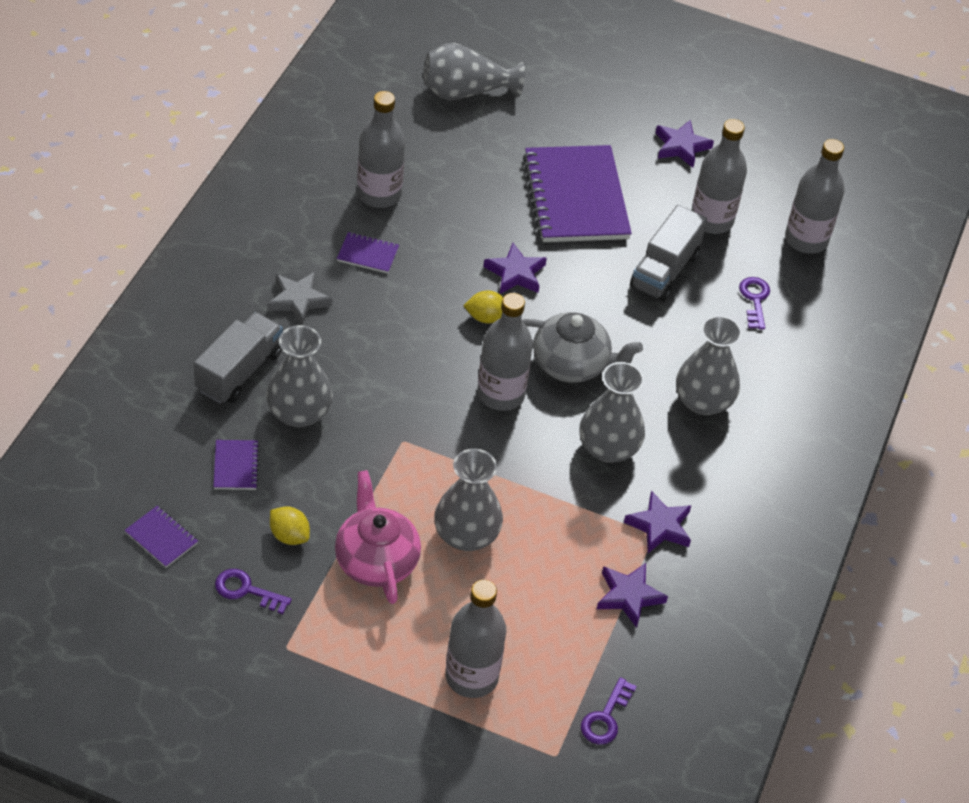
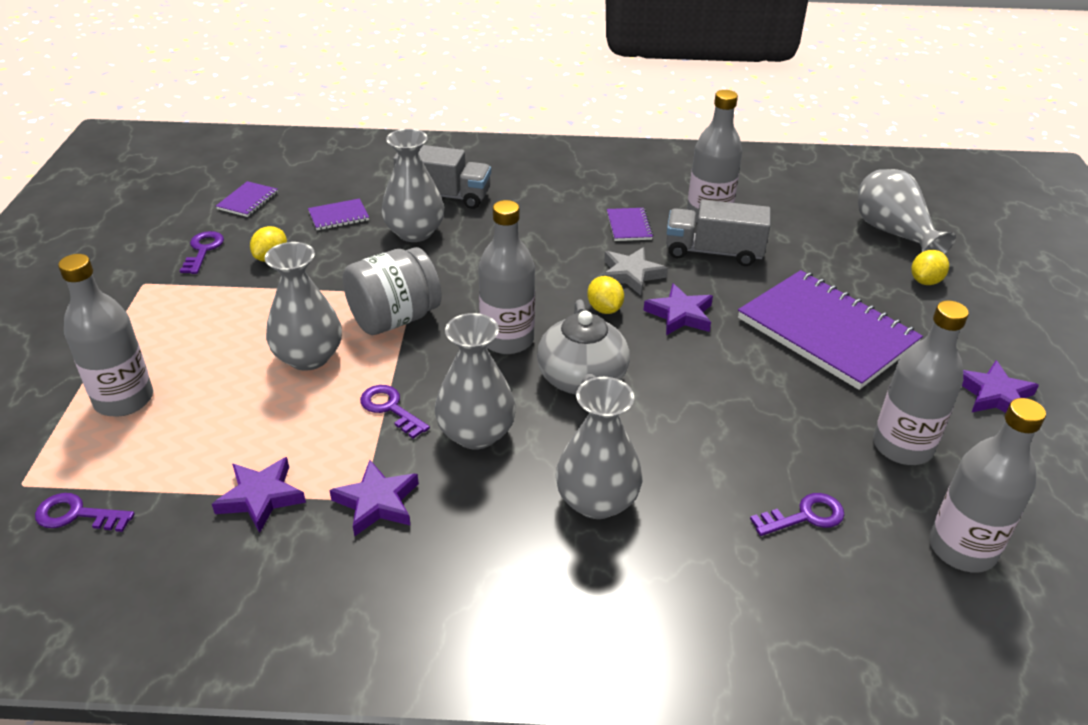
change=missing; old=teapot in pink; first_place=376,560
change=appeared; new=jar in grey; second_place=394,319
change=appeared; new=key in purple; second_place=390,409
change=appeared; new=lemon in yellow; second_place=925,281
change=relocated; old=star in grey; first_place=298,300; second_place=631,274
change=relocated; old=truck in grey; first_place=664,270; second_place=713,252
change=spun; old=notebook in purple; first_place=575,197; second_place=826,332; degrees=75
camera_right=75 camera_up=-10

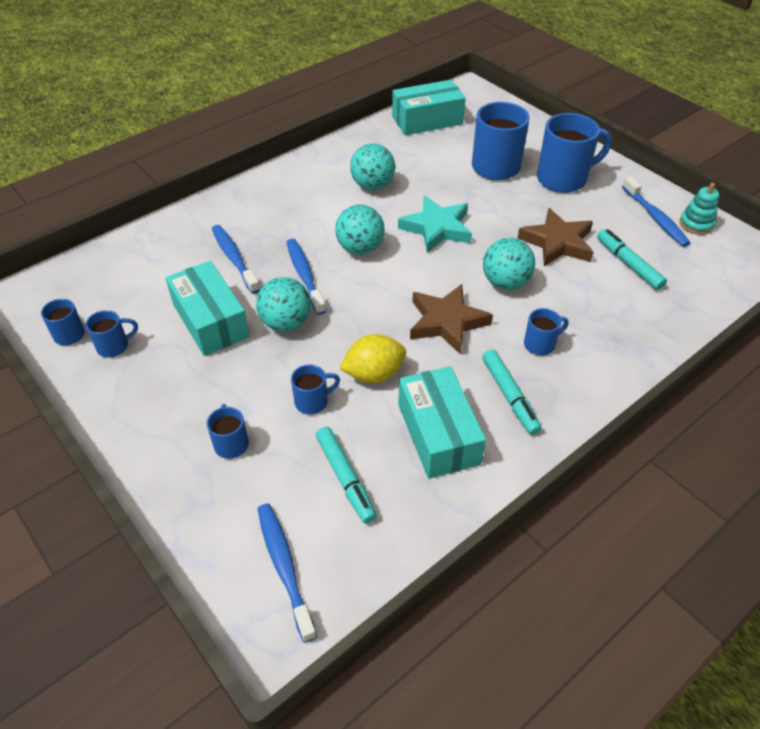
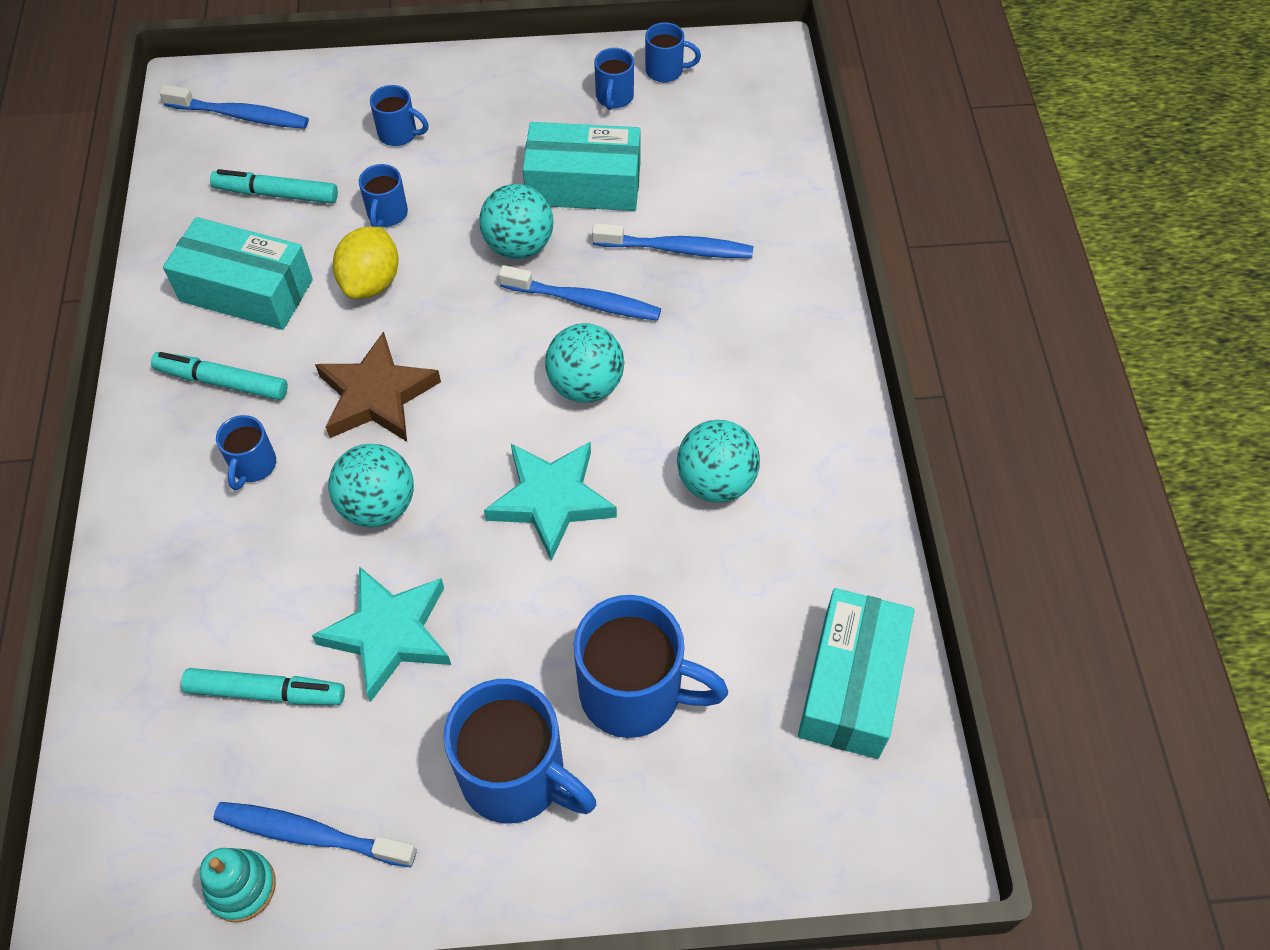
change=colour; old=star in brown; new=star in turquoise; first_place=557,242; second_place=389,634
change=spun; old=mug in blue; first_place=563,179; second_place=516,776; degrees=-75
camera_right=125 camera_up=10

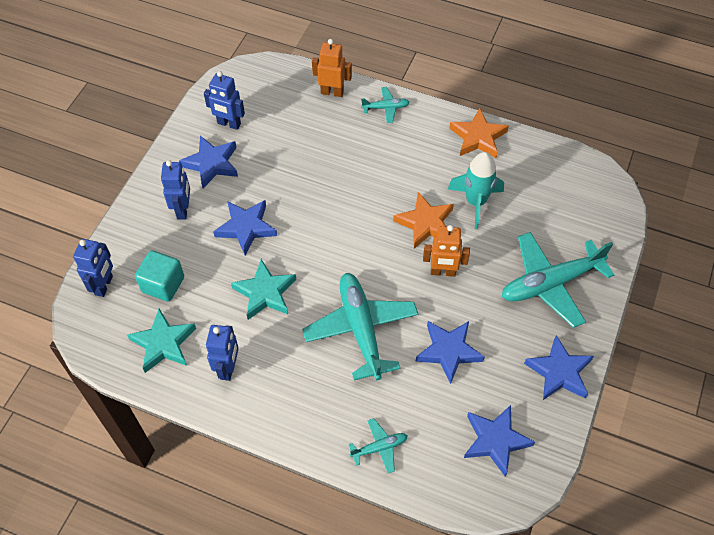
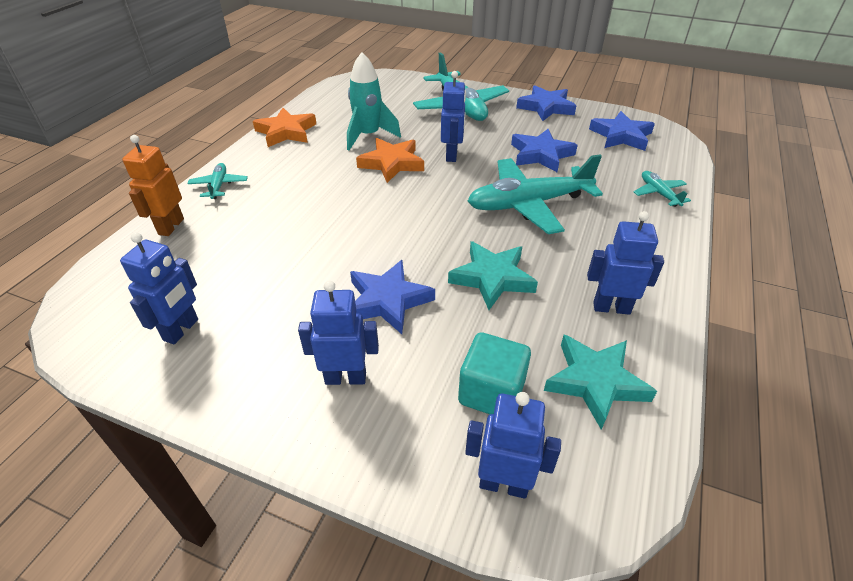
change=missing; old=star in blue; first_place=212,164
change=colour; old=robot in orange; new=robot in blue; first_place=443,272; second_place=452,155
camera_right=-90 camera_up=-15

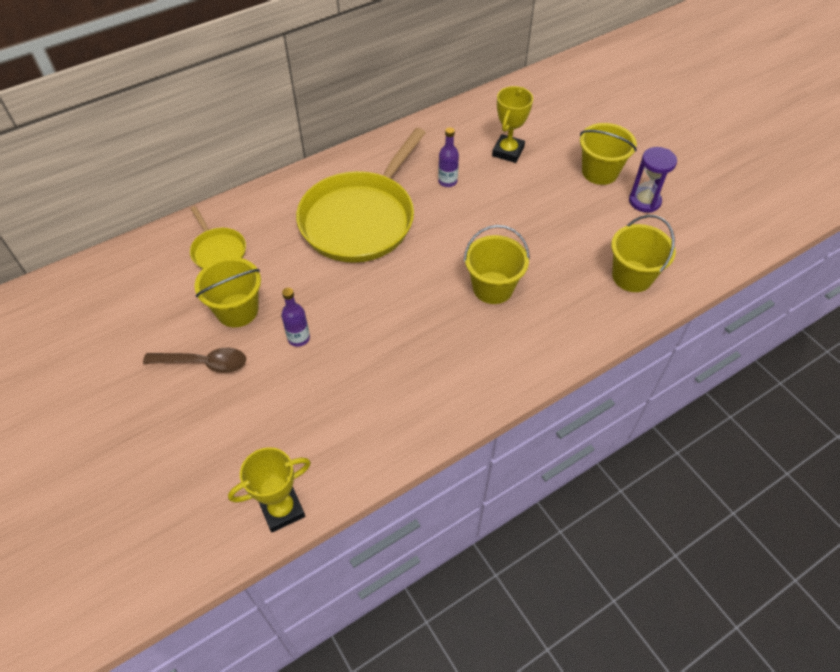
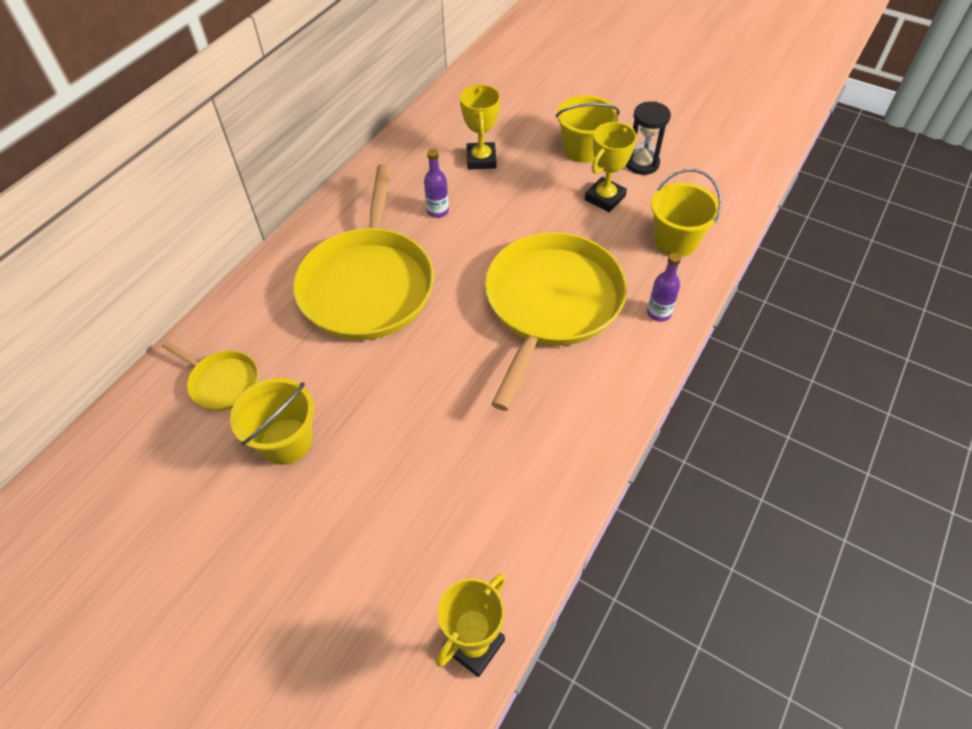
change=missing; old=spoon in brown; first_place=204,363
change=appeared; new=trophy in yellow; second_place=605,198
change=relocated; old=bottle in purple; first_place=298,338; second_place=658,313
change=exchanged; old=bucket in yellow; new=pan in yellow; first_place=493,288; second_place=551,304
change=colour; old=hourglass in purple; new=hourglass in black; first_place=644,201; second_place=642,163
camera_right=-25 camera_up=0

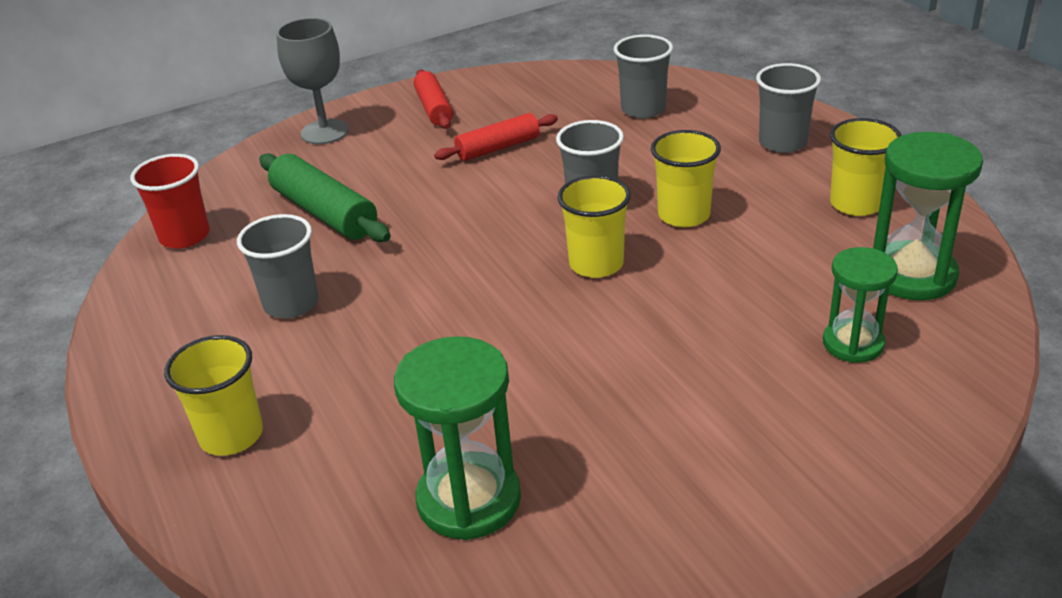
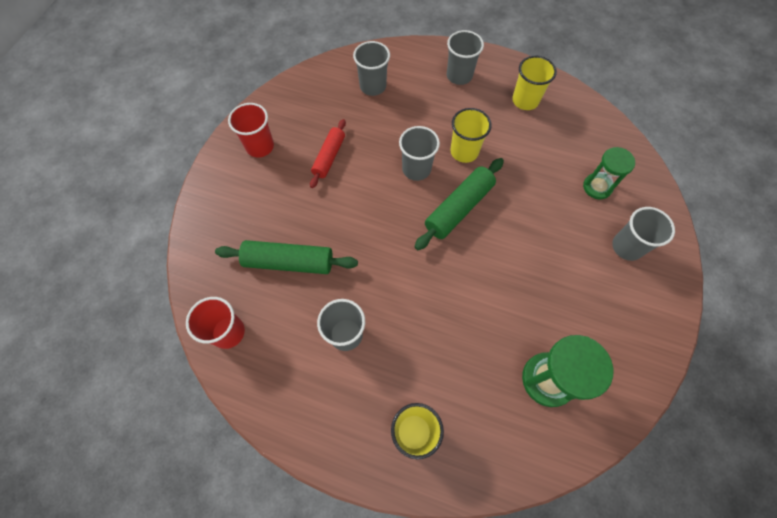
change=missing; old=goblet in grey; first_place=324,132
change=missing; old=hourglass in green; first_place=912,275
change=appeared; new=cup in grey; second_place=627,247
change=exchanged; old=rolling pin in red; new=cup in red; first_place=434,108; second_place=260,146
change=exchanged; old=cup in yellow; new=rolling pin in green; first_place=596,264; second_place=459,208
camera_right=-45 camera_up=30

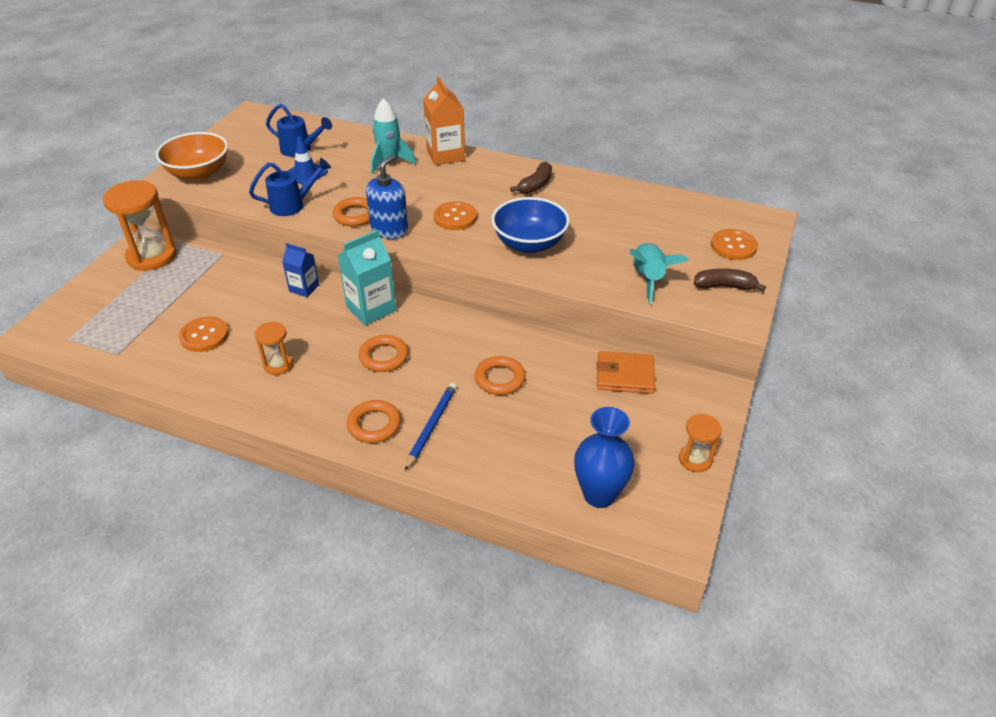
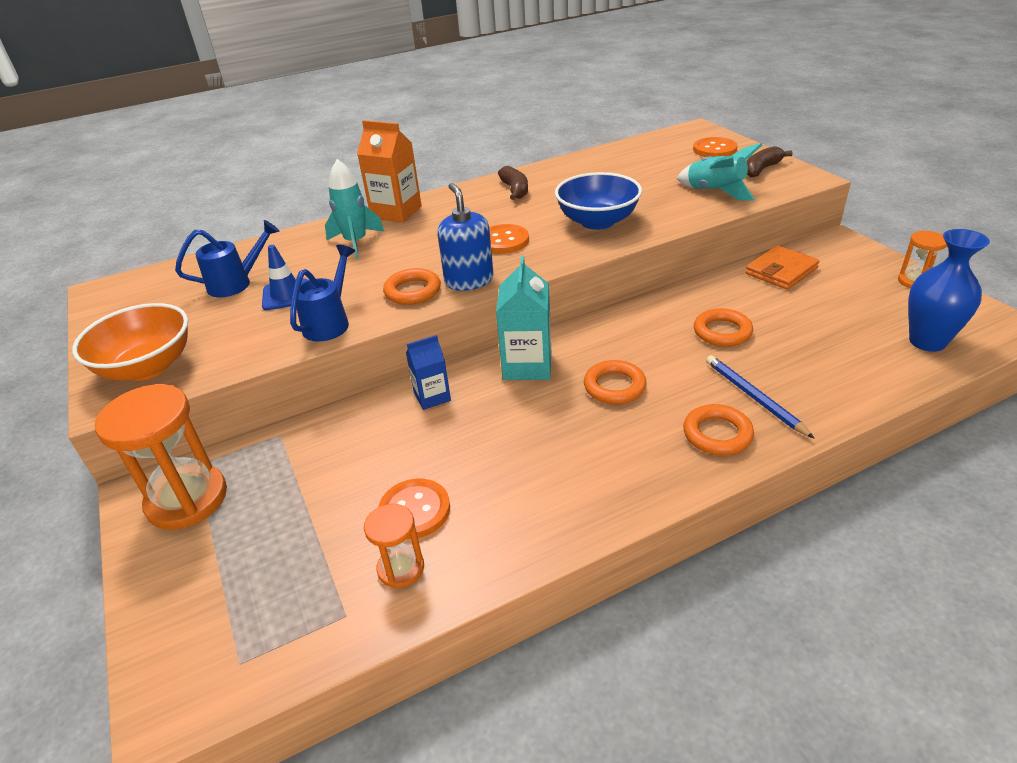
change=relocated; old=hourglass in orange; first_place=278,365; second_place=401,568
camera_right=-45 camera_up=-5

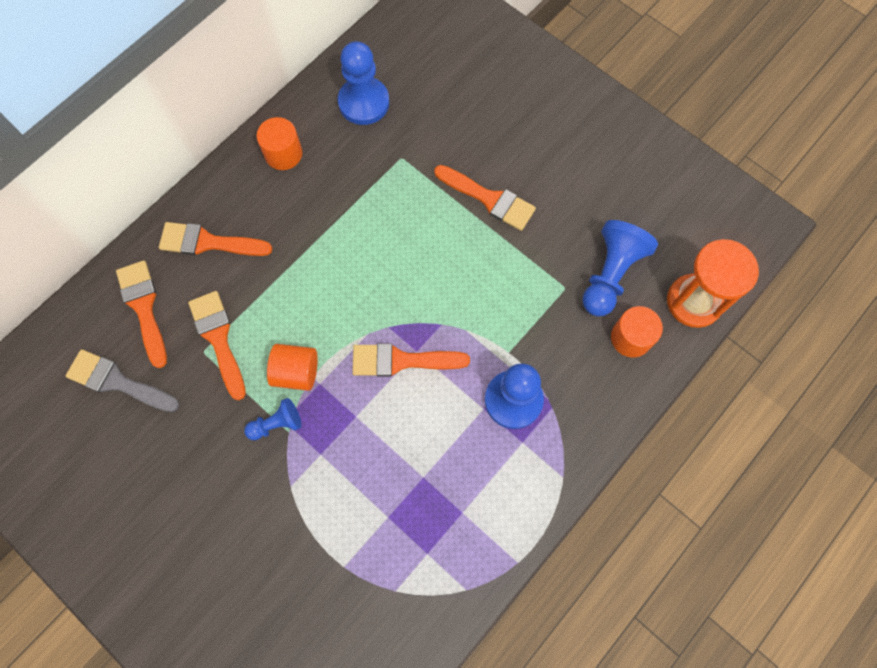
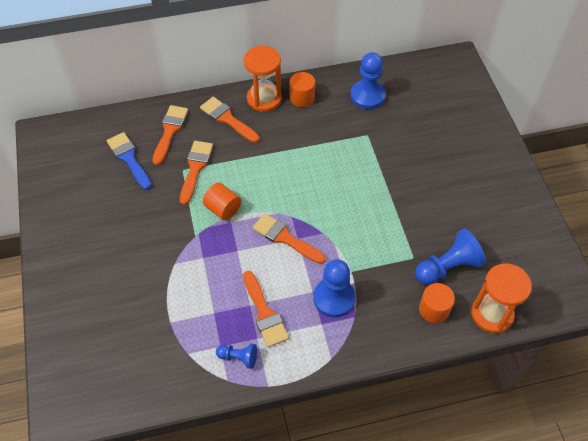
change=appeared; new=hourglass in orange; second_place=264,99
change=relocated; old=pawn in blue; first_place=277,424; second_place=238,357
change=relocated; old=brush in orange; first_place=489,199; second_place=264,313
change=colour; old=brush in grey; new=brush in blue; first_place=117,382; second_place=129,158
camera_right=35 camera_up=-15

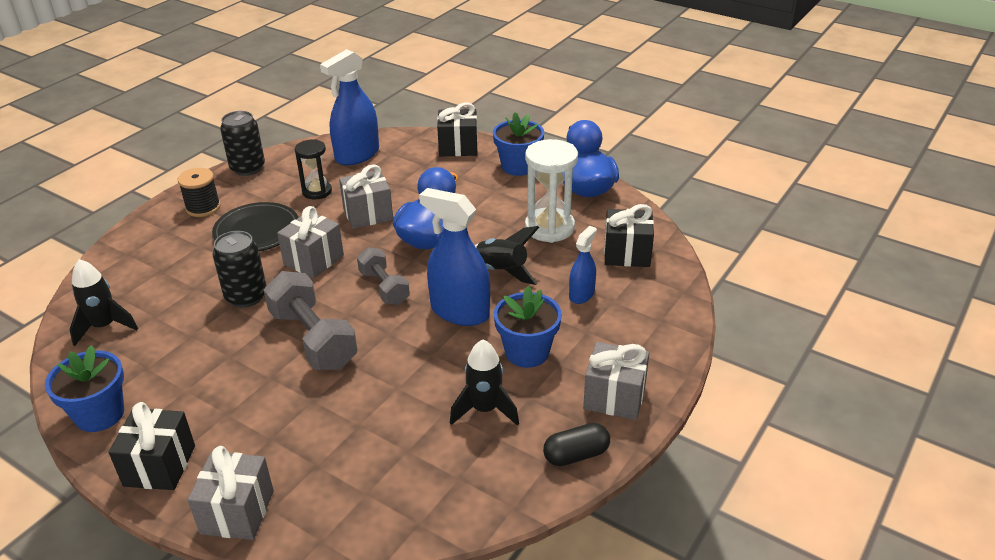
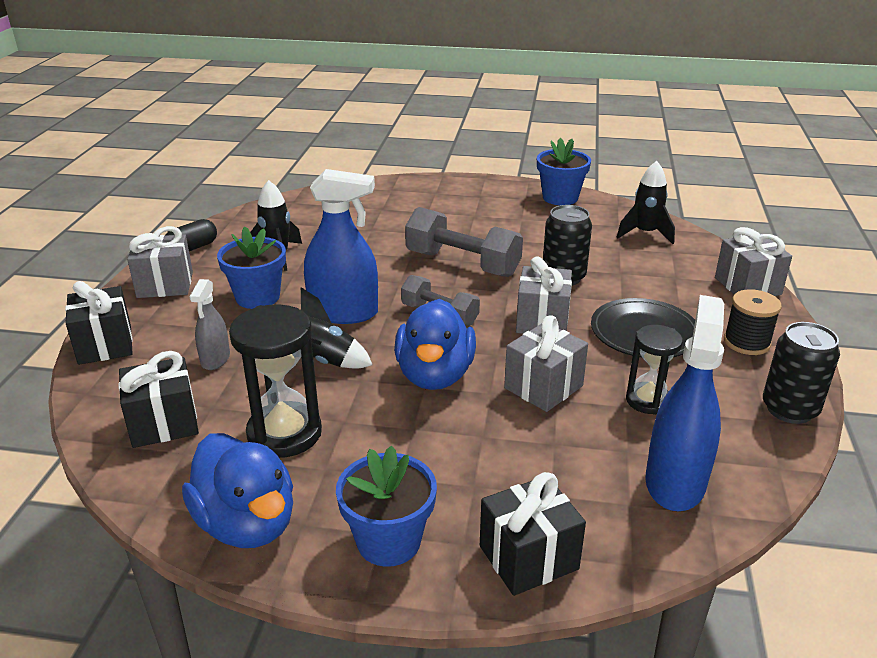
change=relocated; old=gift in black; first_place=159,466; second_place=105,345
change=relocated; old=gift in grey; first_place=237,512; second_place=747,286
change=colour; old=hourglass in white; new=hourglass in black; first_place=549,228; second_place=284,433
change=colour; old=spray bottle in blue; new=spray bottle in grey; first_place=581,294; second_place=215,359
camera_right=155 camera_up=-5

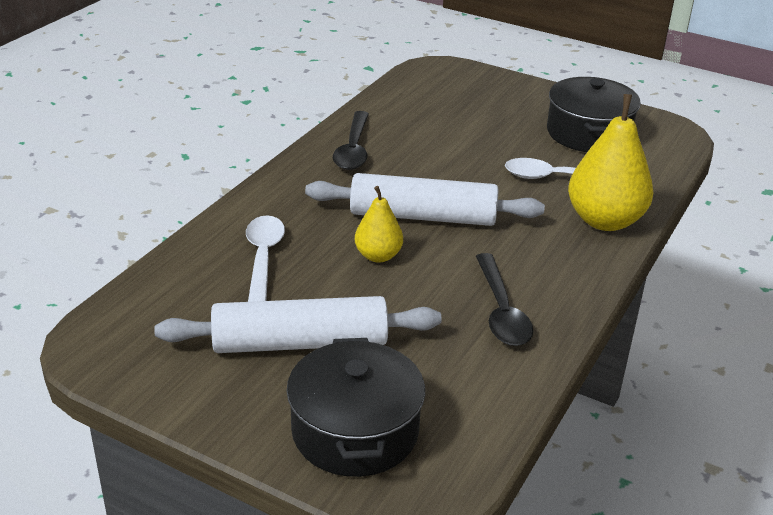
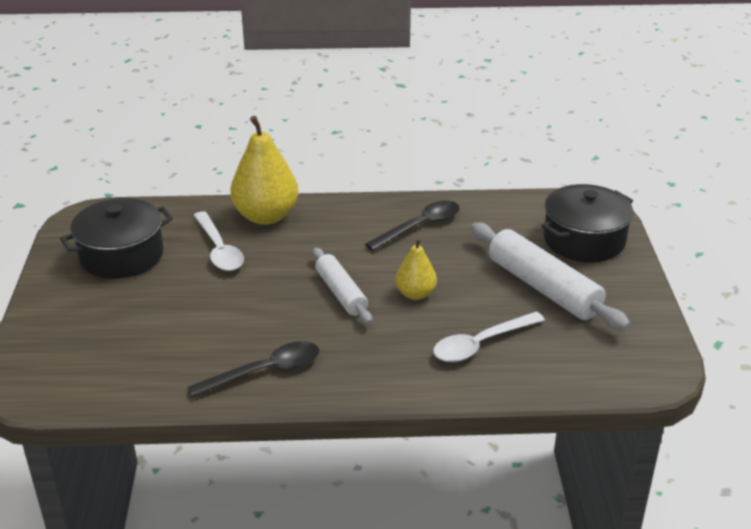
change=size; old=rolling pin in white; first_place=422,216; second_place=341,293; factor=0.62
camera_right=-120 camera_up=0

